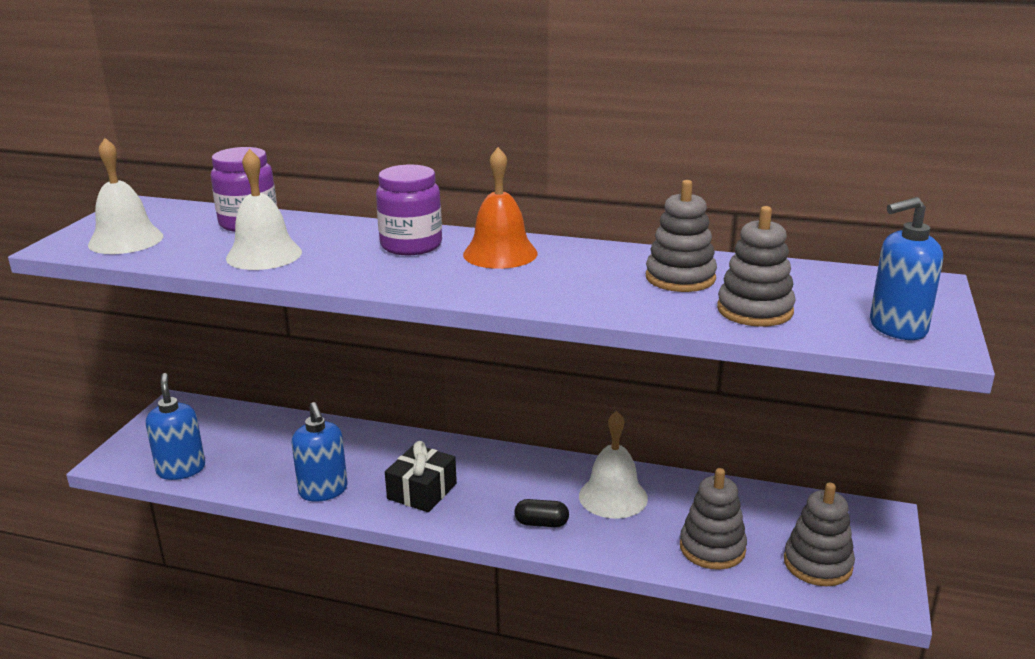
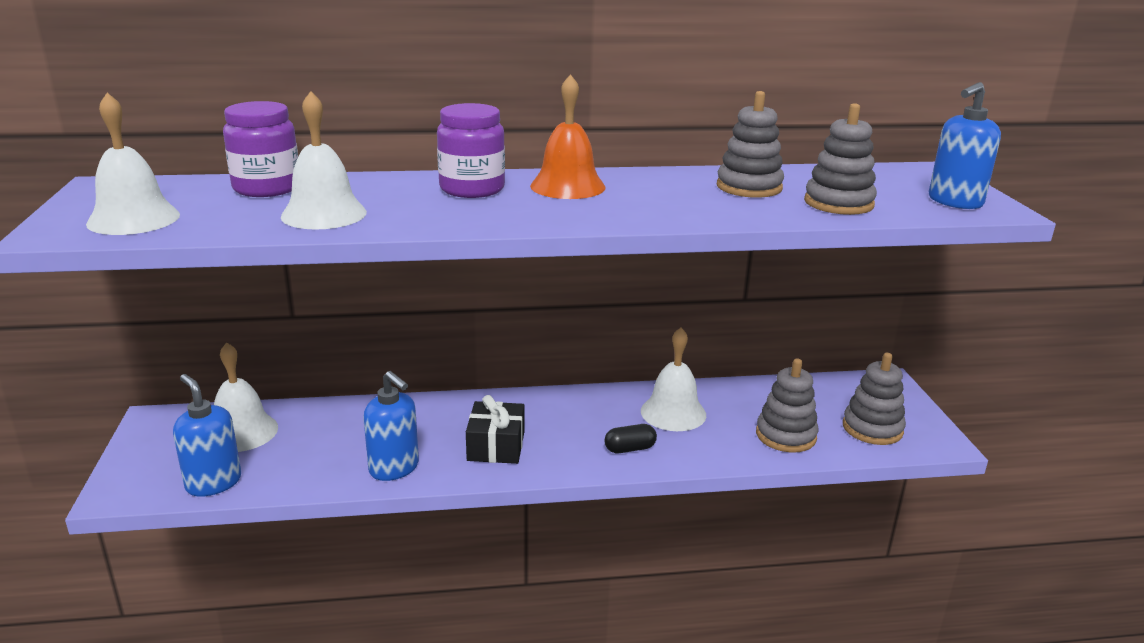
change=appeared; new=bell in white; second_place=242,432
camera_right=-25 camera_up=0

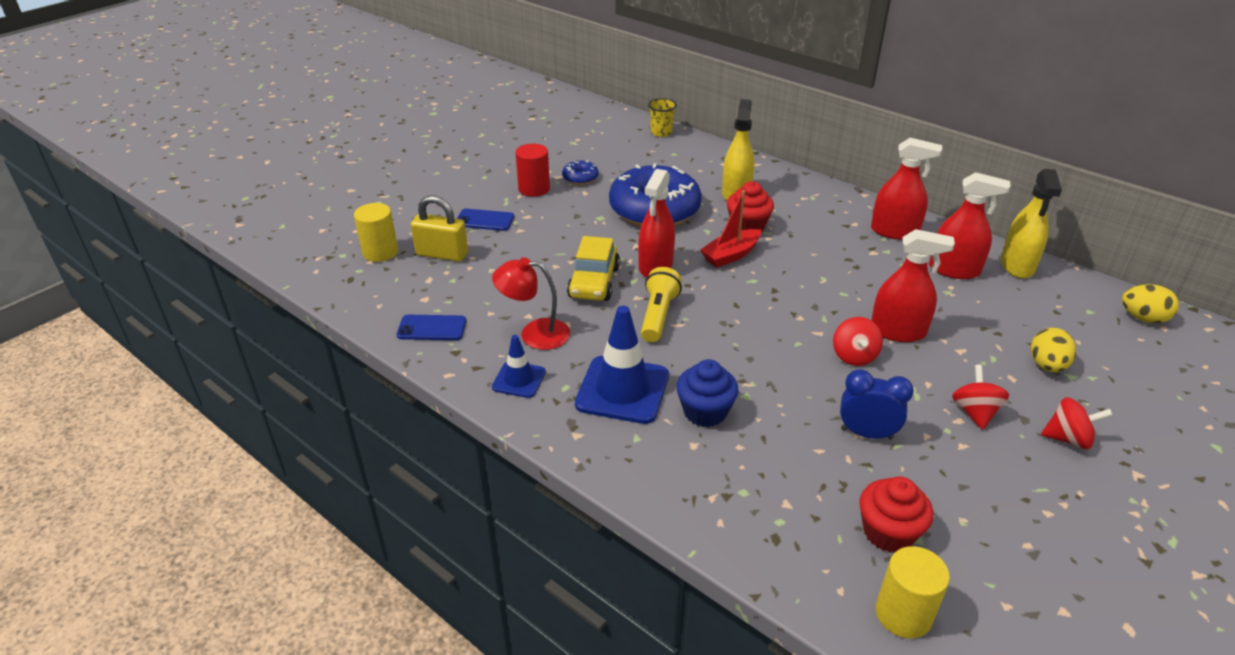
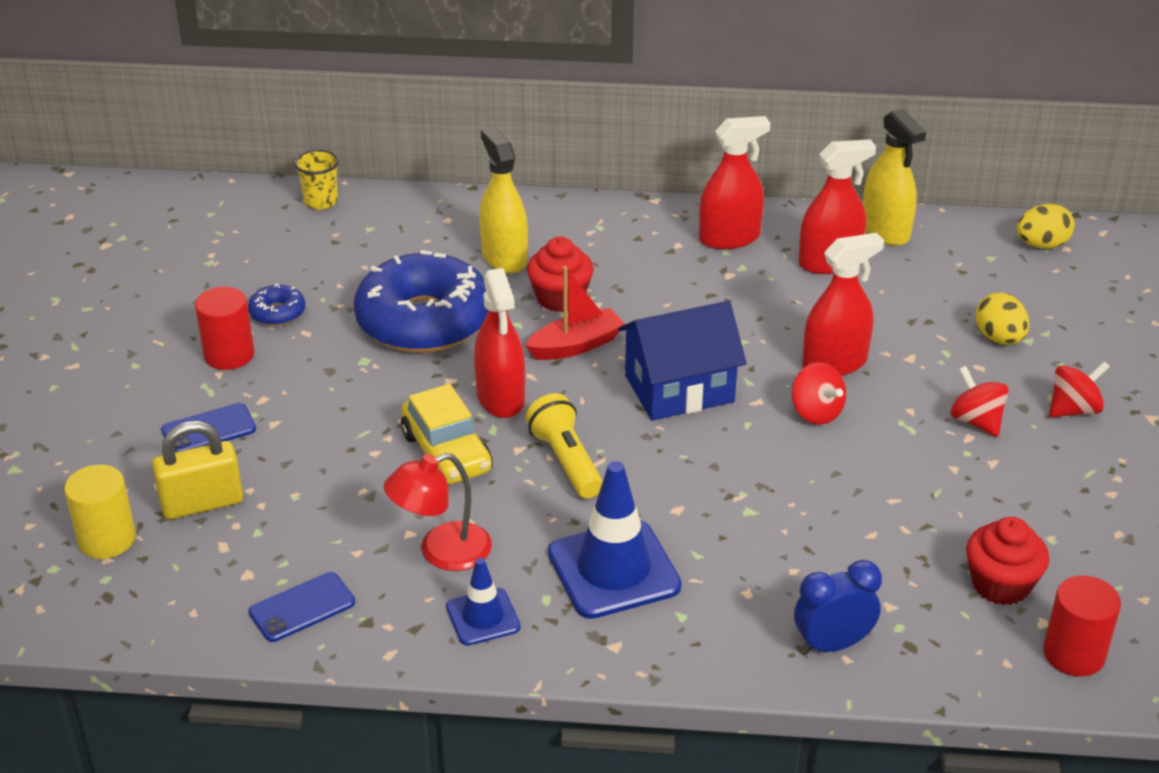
change=missing; old=cupcake in blue; first_place=705,412
change=appeared; new=house in blue; second_place=679,389
change=relocated; old=clock in blue; first_place=866,434; second_place=832,645
change=colour; old=cylinder in yellow; new=cylinder in red; first_place=903,614; second_place=1074,654
change=spun; old=boat in red; first_place=731,255; second_place=576,345; degrees=-135
camera_right=-35 camera_up=0

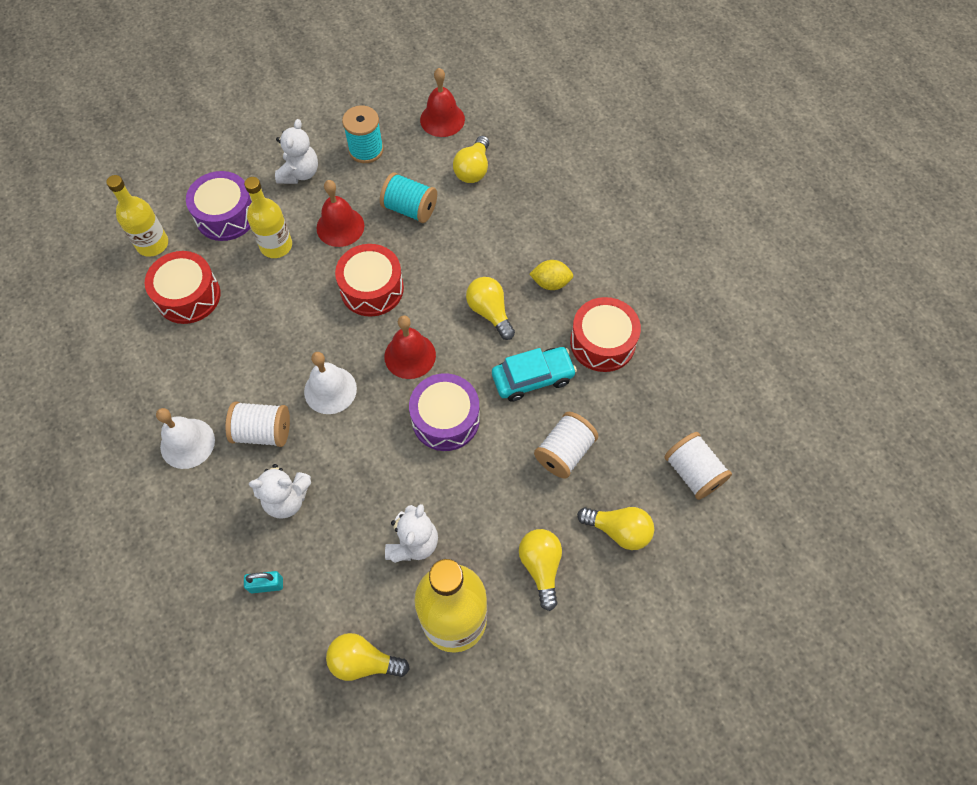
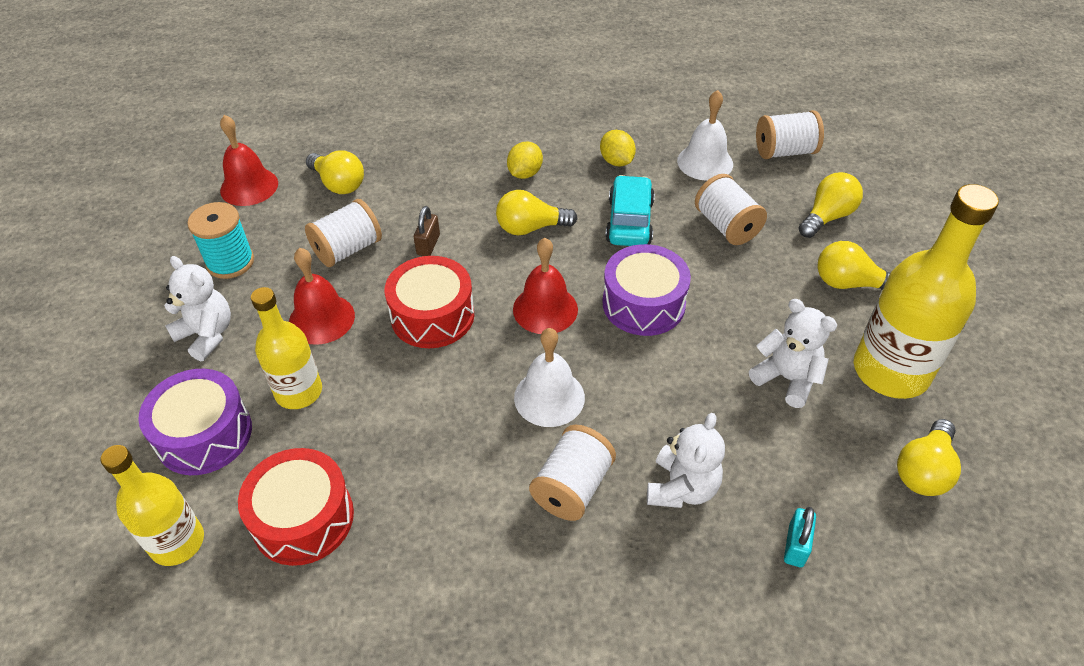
change=appeared; new=padlock in brown; second_place=428,245
change=relocated; old=bell in white; first_place=187,443; second_place=705,162
change=exchanged; old=drum in red; new=lemon in yellow; first_place=602,342; second_place=616,161
change=colour; old=spool in turquoise; new=spool in white; first_place=410,209; second_place=348,249
camera_right=-65 camera_up=-15

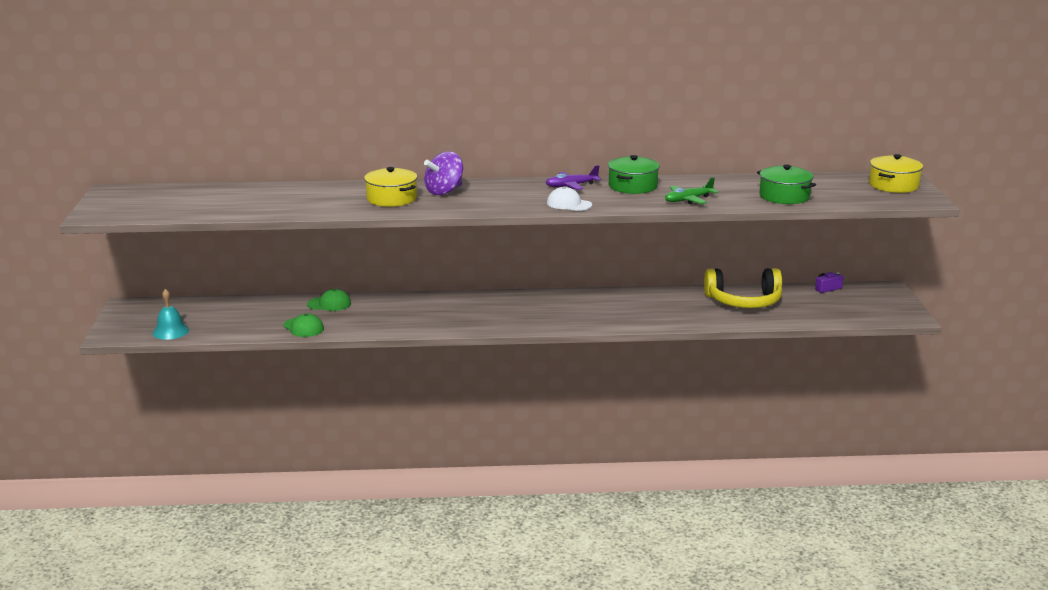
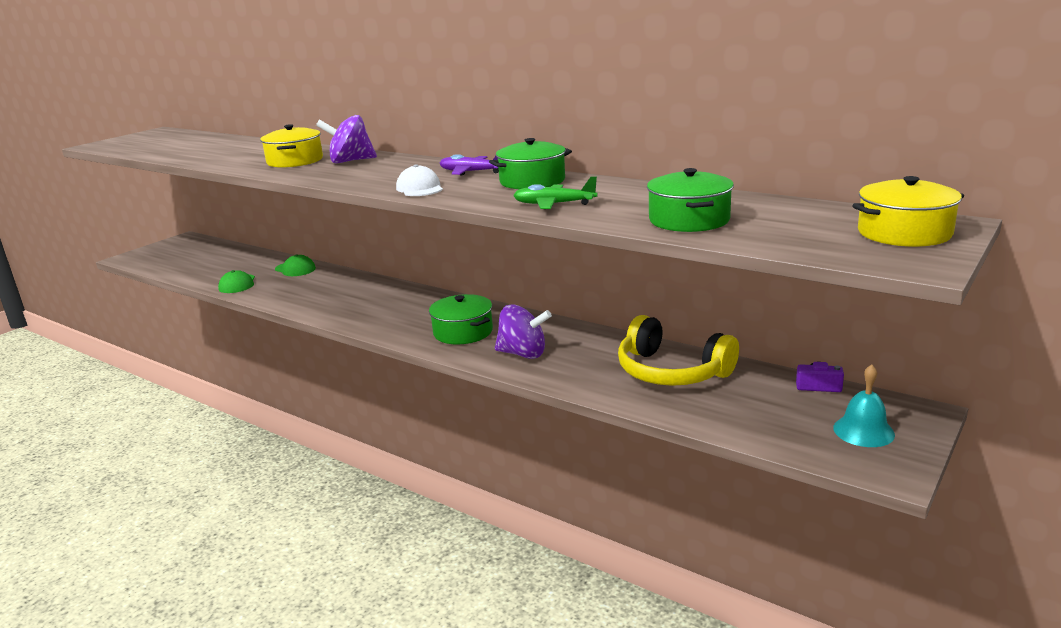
change=appeared; new=pot in green; second_place=463,332
change=appeared; new=spinning top in purple; second_place=523,354
change=relocated; old=bell in turquoise; first_place=170,331; second_place=863,431
camera_right=40 camera_up=0

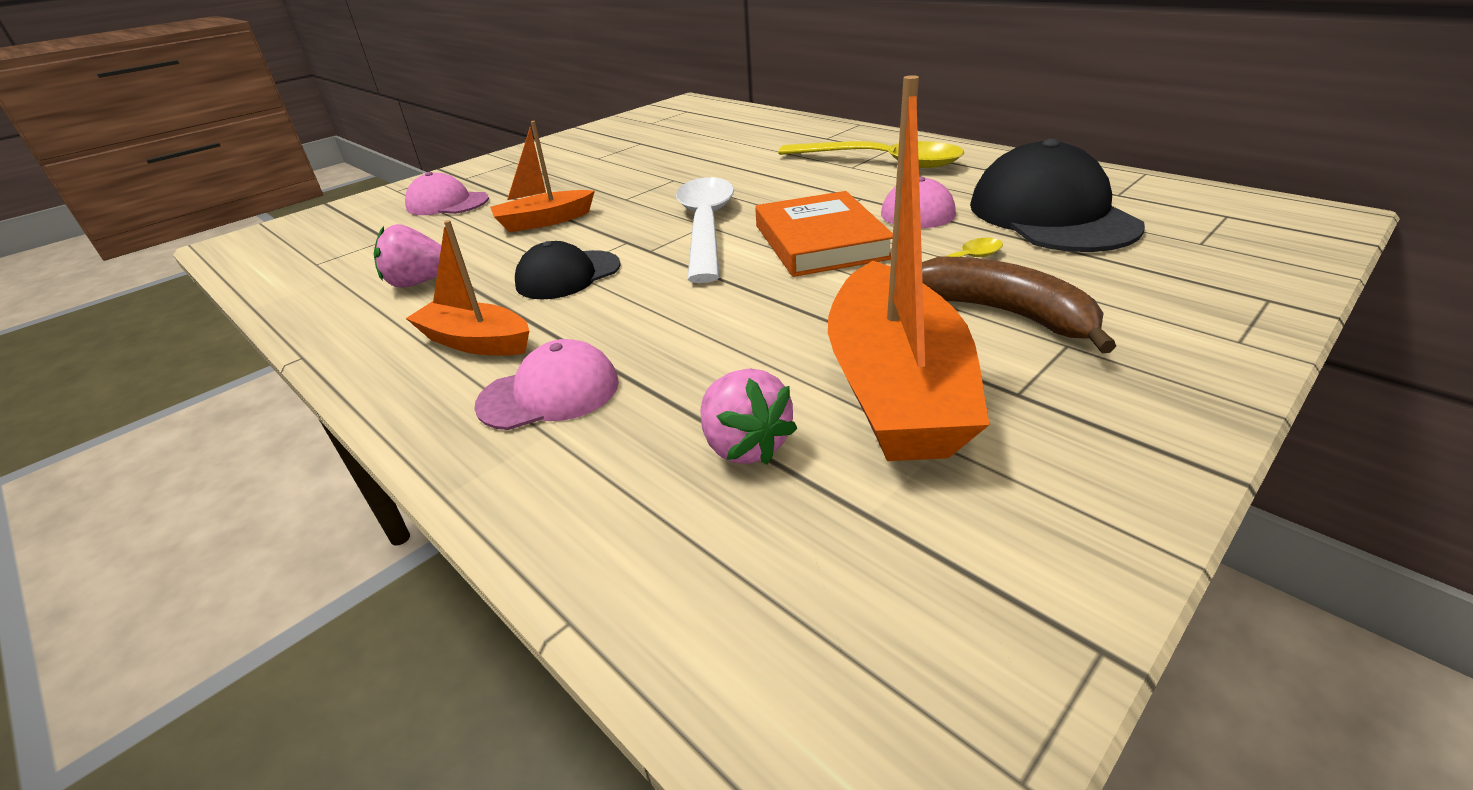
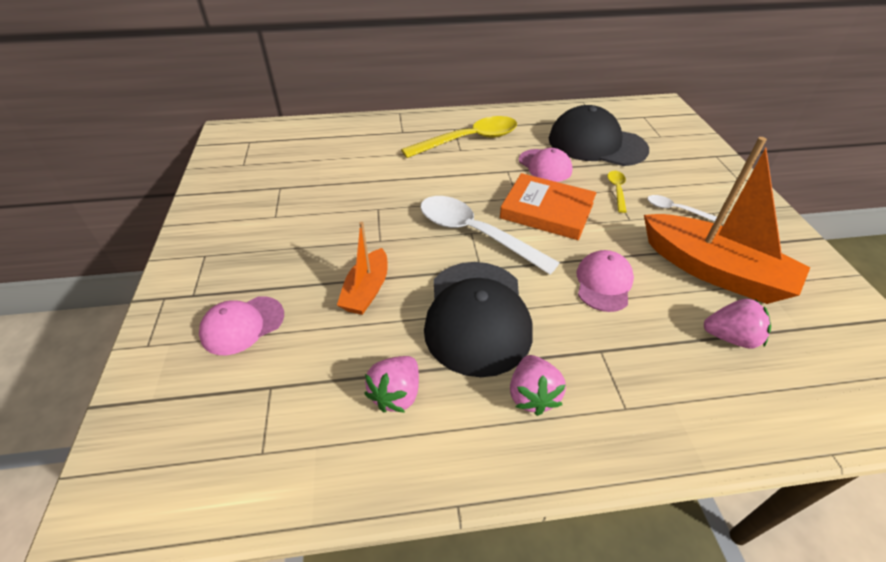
change=relocated; old=cap in pink; first_place=549,393; second_place=603,283
change=exchanged; old=boat in orange; new=strawberry in pink; first_place=476,342; second_place=532,395
change=exchanged; old=banana in brown; new=spoon in white; first_place=1004,313; second_place=675,210
change=size; old=cap in black; first_place=568,275; second_place=477,316; factor=1.78
camera_right=-55 camera_up=10

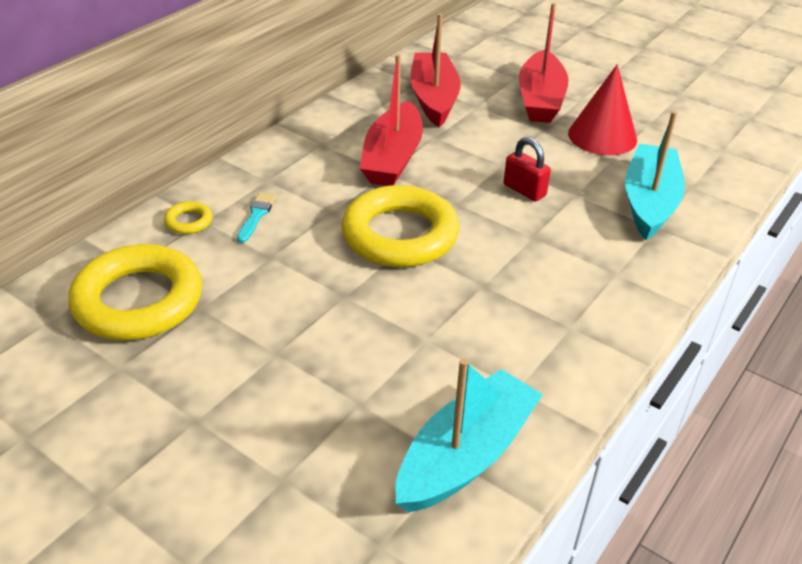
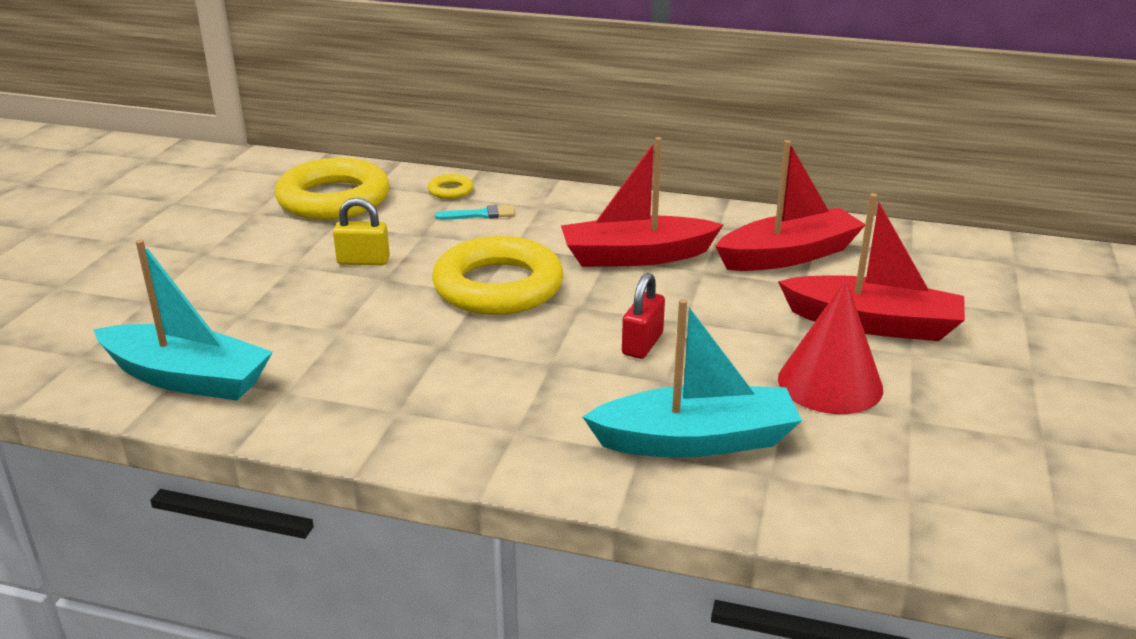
change=appeared; new=padlock in yellow; second_place=363,261
change=spun; old=boat in red; first_place=540,100; second_place=873,324; degrees=-150
camera_right=70 camera_up=-10

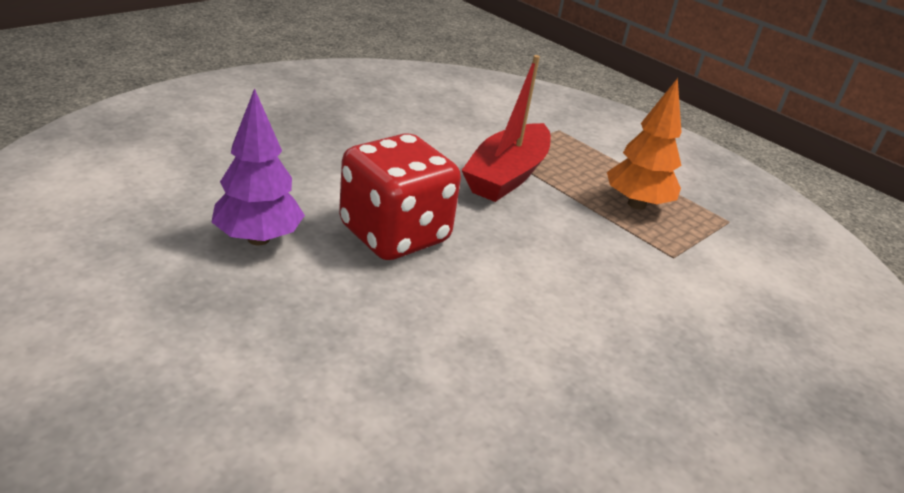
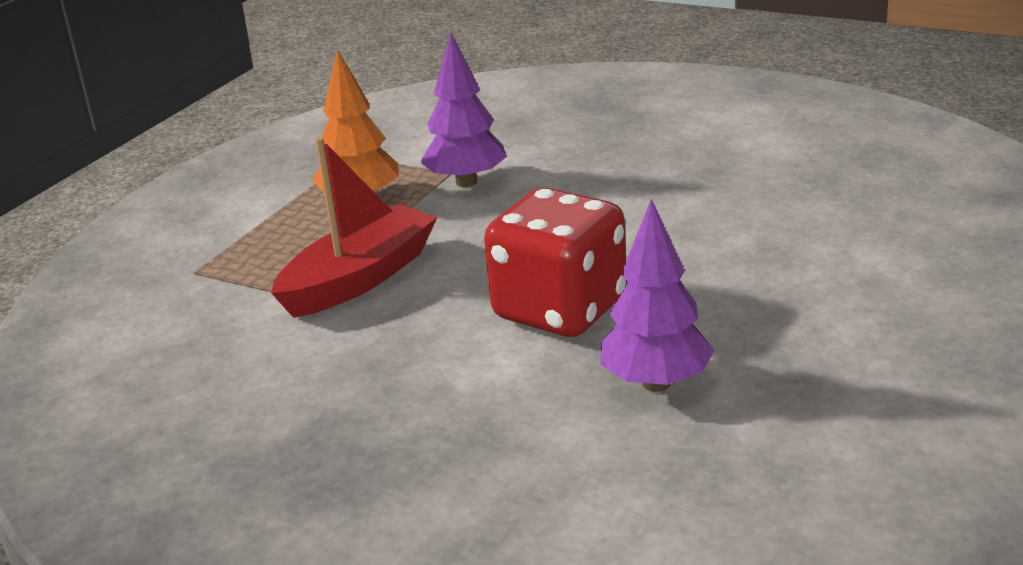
change=appeared; new=tree in purple; second_place=466,182
change=spun; old=boat in red; first_place=507,175; second_place=359,279; degrees=-60
camera_right=-100 camera_up=-5

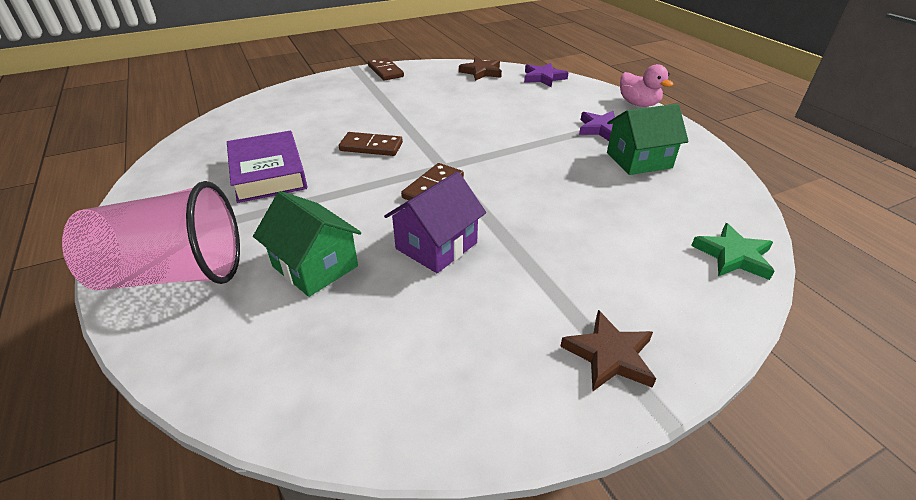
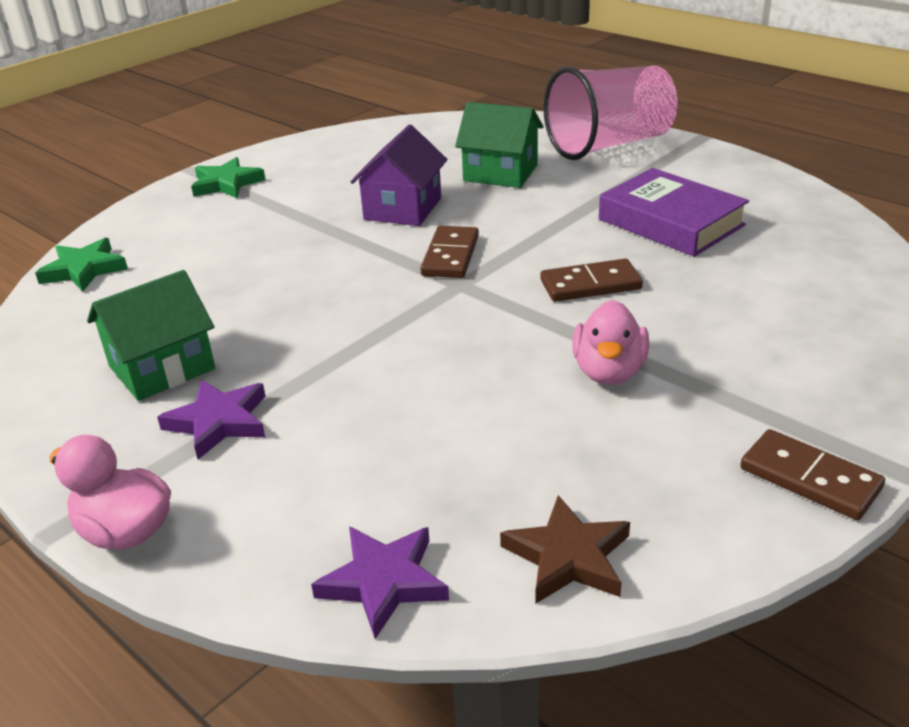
change=appeared; new=duck in pink; second_place=609,371
change=colour; old=star in brown; new=star in green; first_place=609,355; second_place=226,183
camera_right=160 camera_up=-5

